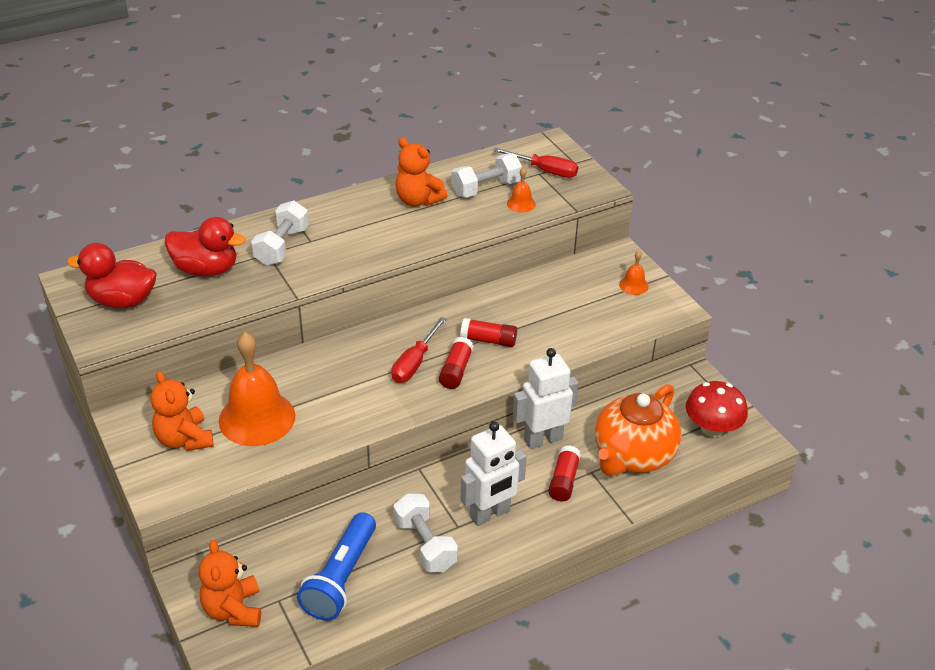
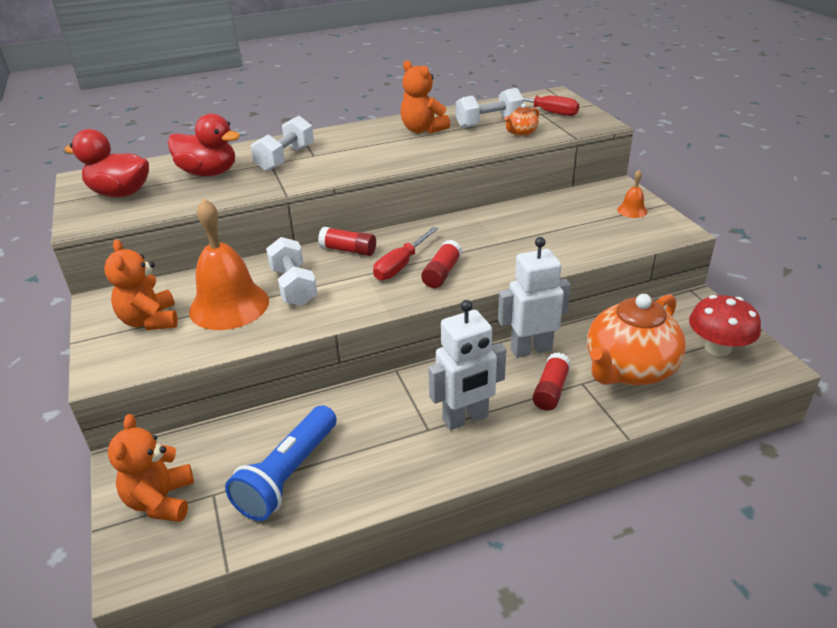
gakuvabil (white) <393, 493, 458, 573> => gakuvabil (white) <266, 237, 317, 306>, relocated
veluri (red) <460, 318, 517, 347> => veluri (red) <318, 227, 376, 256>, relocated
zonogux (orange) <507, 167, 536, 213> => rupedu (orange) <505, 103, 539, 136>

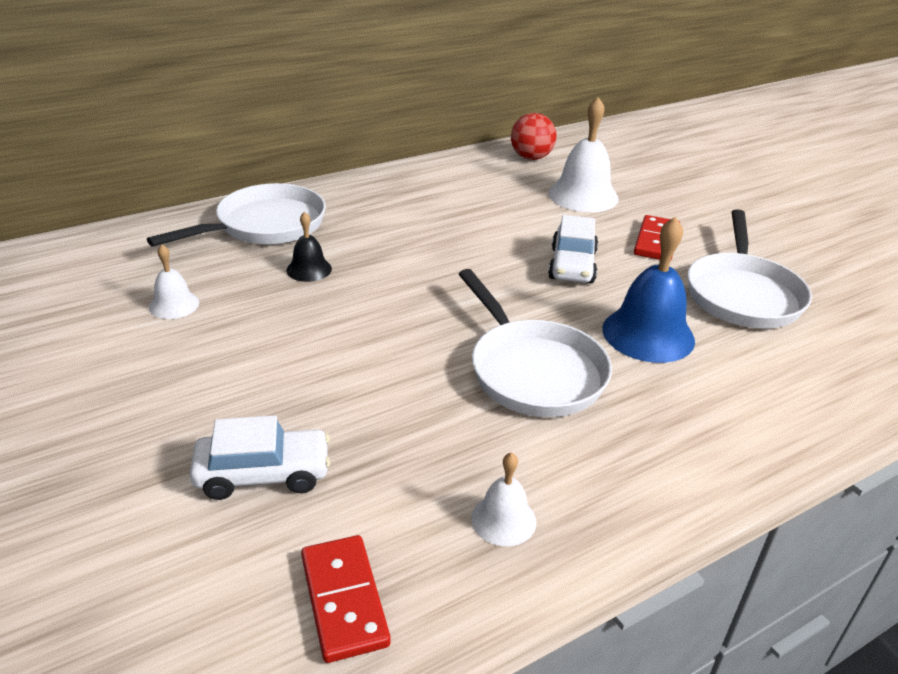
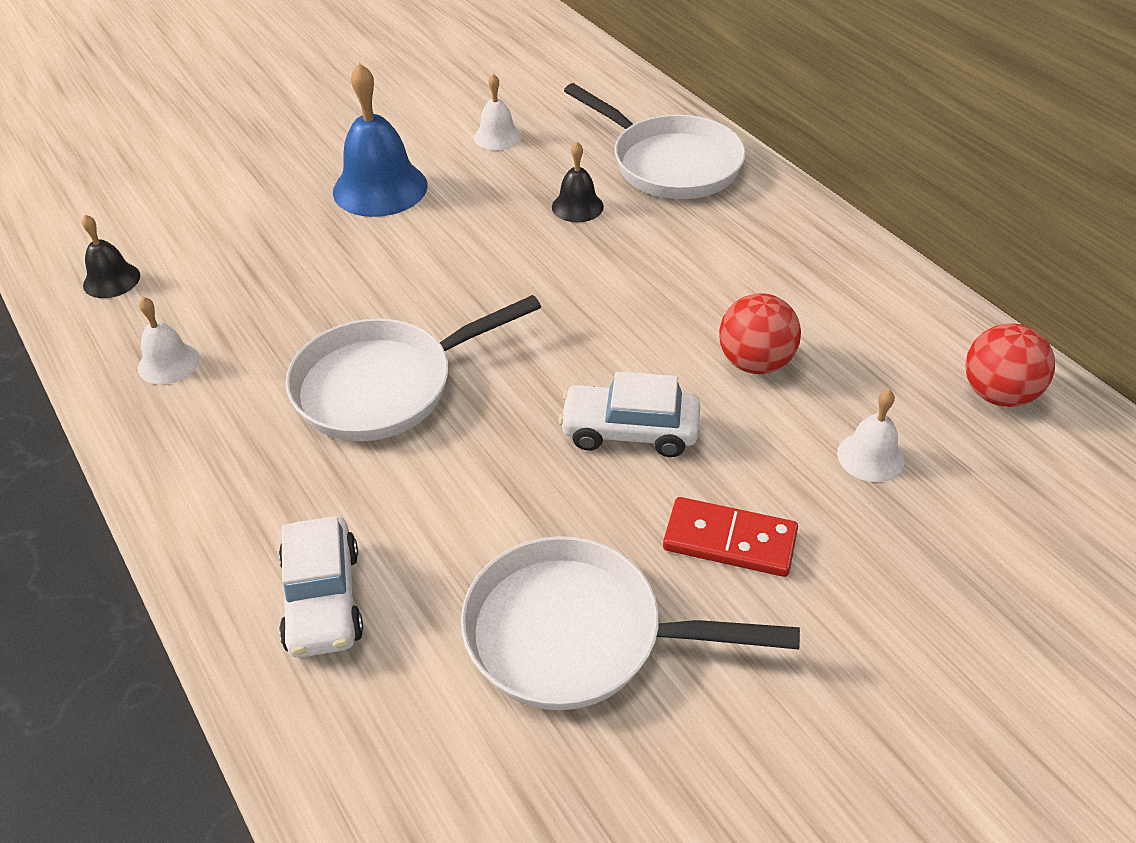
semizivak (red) <301, 535, 391, 663> => zonogux (black) <82, 215, 140, 298>
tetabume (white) <190, 415, 330, 500> => tetabume (white) <279, 516, 363, 658>, relocated
zonogux (blue) <602, 217, 695, 363> => zonogux (blue) <333, 63, 427, 217>, relocated
nothing => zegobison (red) <719, 293, 801, 374>
zonogux (white) <548, 97, 619, 212> => zonogux (white) <837, 390, 904, 482>, x0.54

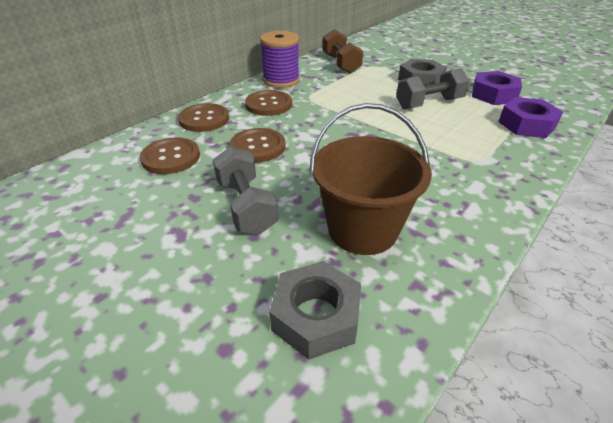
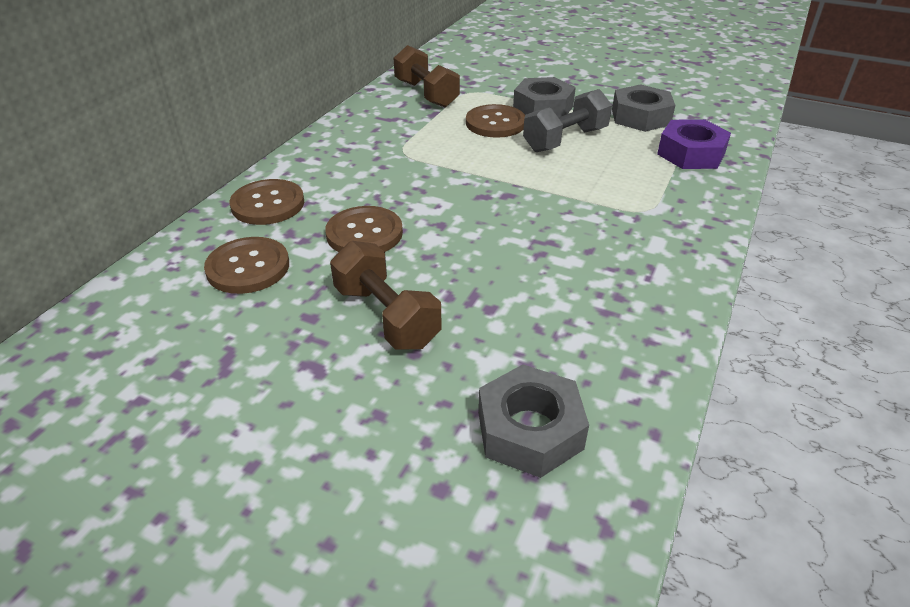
gakuvabil (grey) <213, 146, 279, 234> => gakuvabil (brown) <330, 241, 442, 350>
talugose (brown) <245, 90, 292, 116> => talugose (brown) <466, 104, 525, 138>, relocated
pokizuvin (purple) <472, 71, 522, 105> => pokizuvin (grey) <612, 84, 675, 132>
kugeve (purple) <260, 31, 300, 88> => nothing
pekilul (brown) <310, 103, 432, 255> => nothing

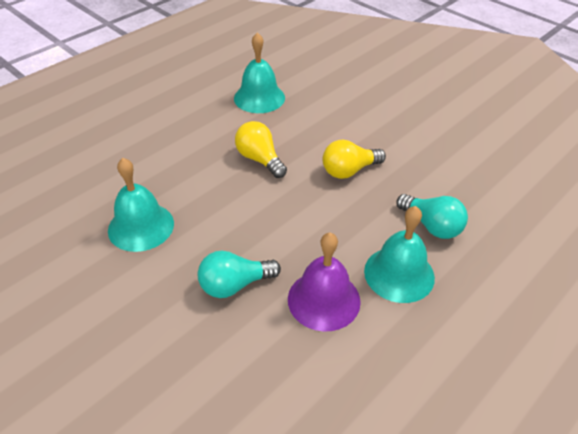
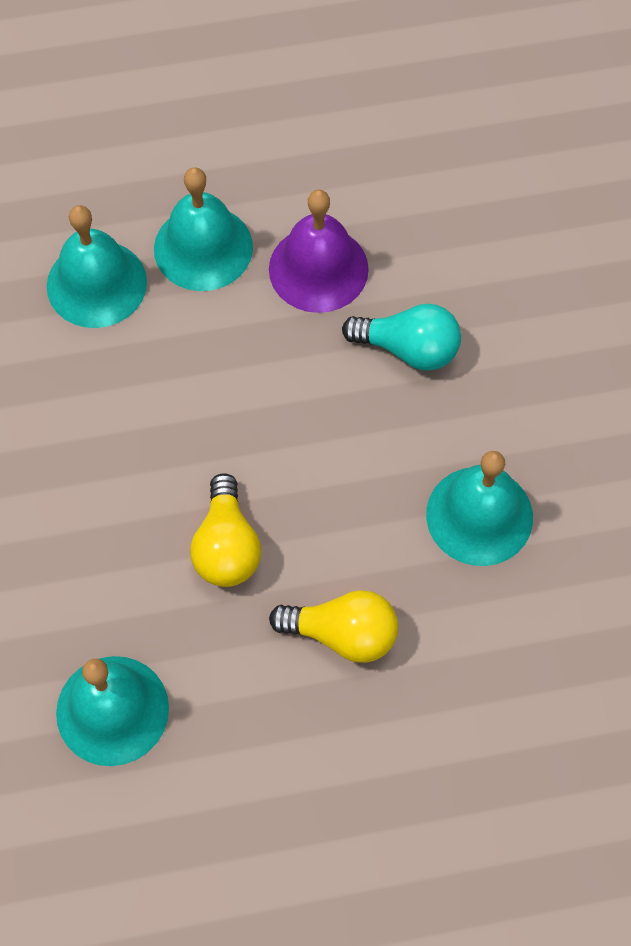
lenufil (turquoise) <396, 194, 468, 239> => zonogux (turquoise) <47, 205, 147, 328>
lenufil (yellow) <323, 140, 386, 179> => lenufil (yellow) <269, 590, 398, 663>, relocated

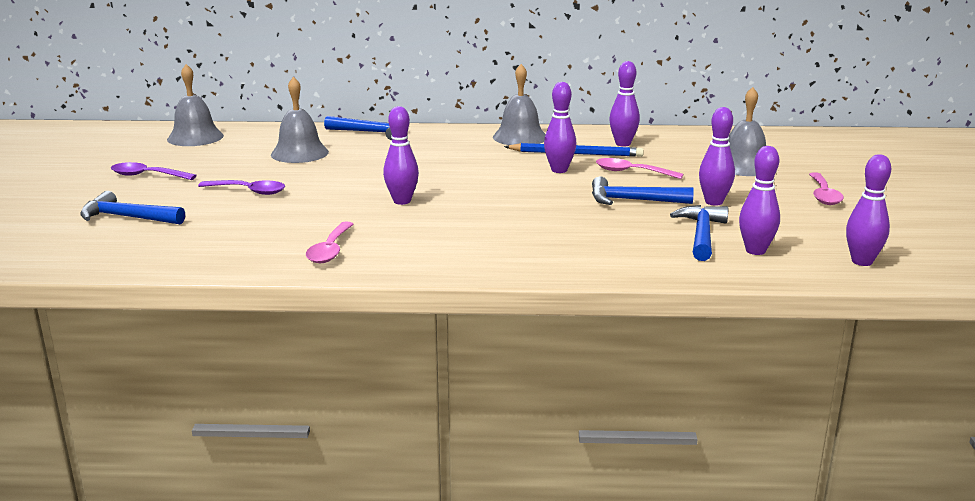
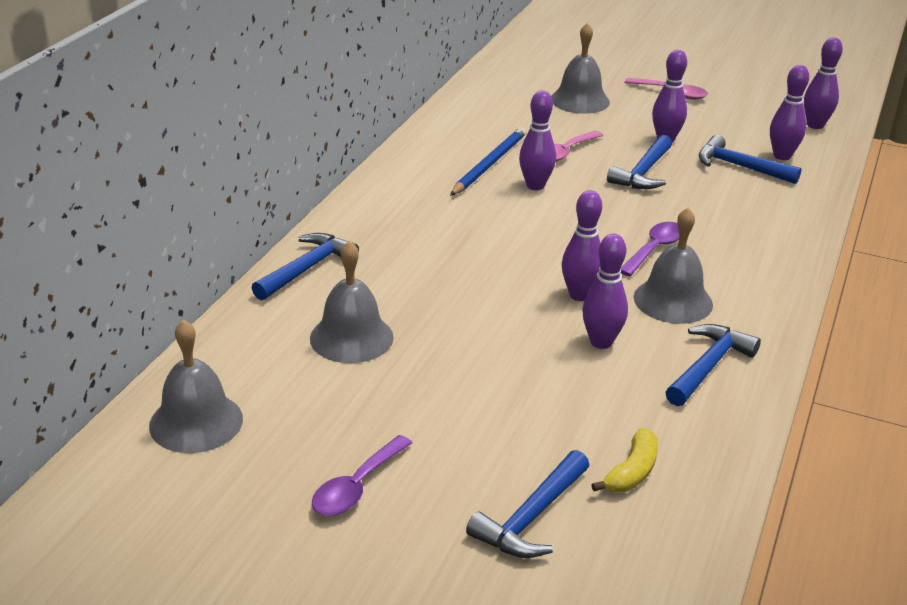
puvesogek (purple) <609, 61, 640, 147> => puvesogek (purple) <582, 234, 628, 349>, relocated
nothing => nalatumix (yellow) <591, 428, 658, 492>
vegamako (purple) <198, 180, 285, 195> => vegamako (purple) <621, 222, 679, 276>, relocated
zonogux (grey) <493, 64, 546, 145> => zonogux (grey) <634, 208, 713, 324>, relocated
vegamako (pink) <306, 222, 354, 263> => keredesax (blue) <665, 324, 761, 406>

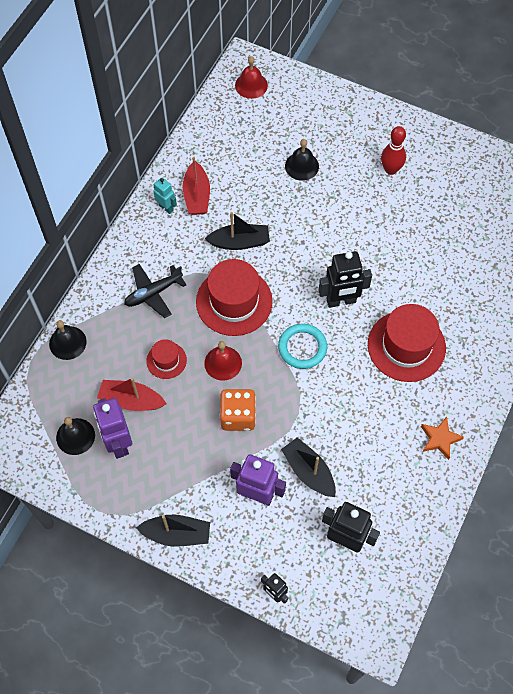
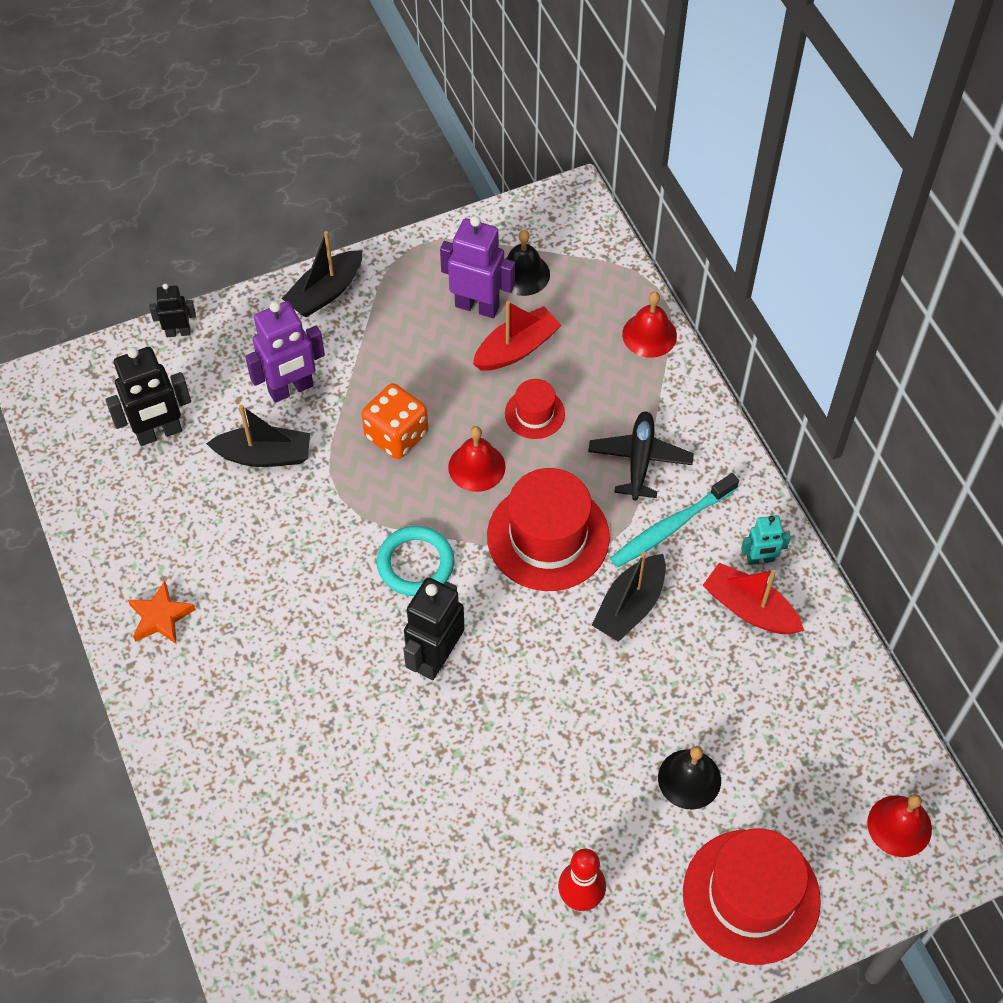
nothing => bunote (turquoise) <610, 473, 739, 567>
zonogux (black) <49, 320, 87, 360> => zonogux (red) <622, 292, 677, 358>
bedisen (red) <368, 304, 446, 382> => bedisen (red) <683, 828, 821, 965>, relocated

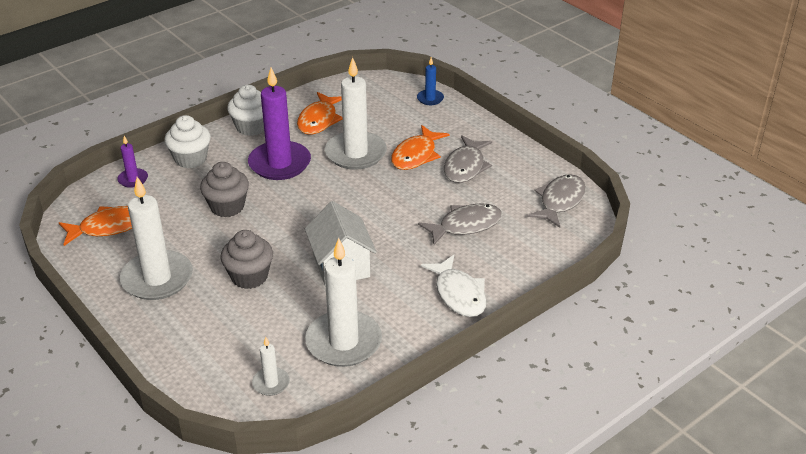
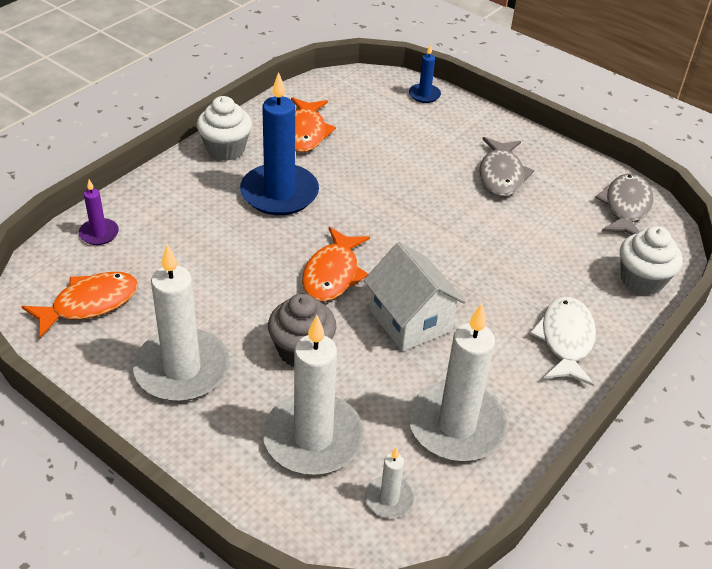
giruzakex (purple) <248, 67, 311, 180> => giruzakex (blue) <240, 72, 319, 215>
giruzakex (white) <325, 57, 387, 170> => giruzakex (white) <263, 315, 364, 475>, relocated
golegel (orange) <391, 125, 449, 170> => golegel (orange) <302, 227, 370, 302>, relocated
golegel (white) <421, 255, 486, 317> => golegel (white) <530, 297, 596, 386>, 135 degrees counterclockwise
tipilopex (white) <165, 115, 211, 168> => tipilopex (white) <620, 226, 683, 296>, relocated
tipilopex (grey) <200, 162, 249, 217> => nothing
golegel (grey) <418, 203, 502, 245> => nothing

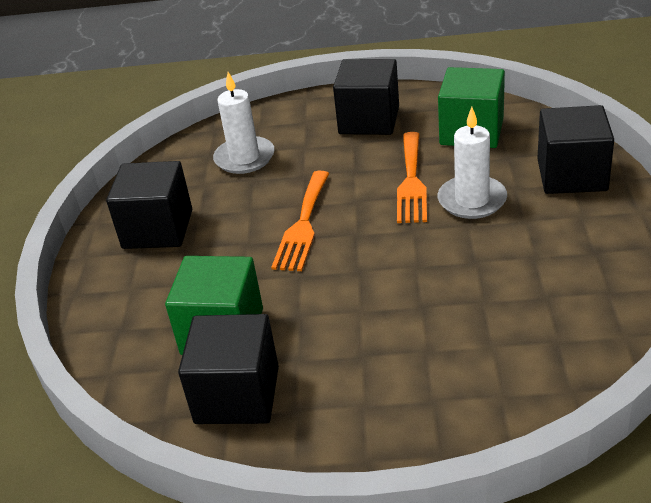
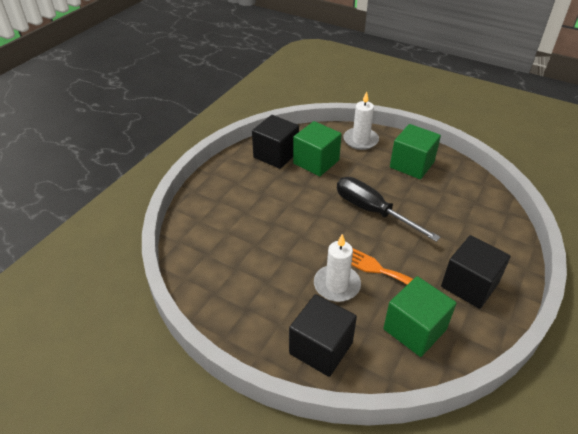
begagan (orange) <271, 171, 330, 271> => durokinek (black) <337, 177, 441, 242>
giruzakex (white) <213, 72, 275, 174> => giruzakex (white) <343, 91, 379, 150>, relocated
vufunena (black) <106, 161, 192, 249> => vufunena (green) <390, 124, 441, 179>

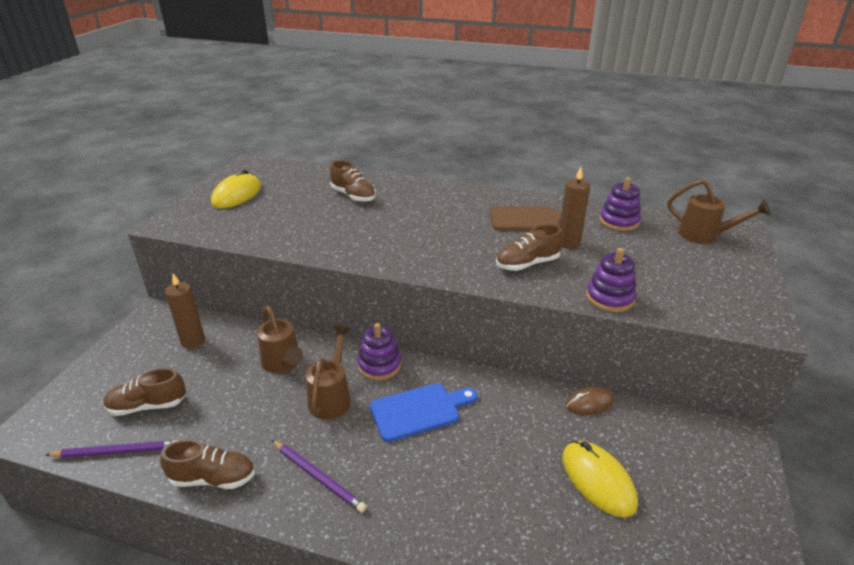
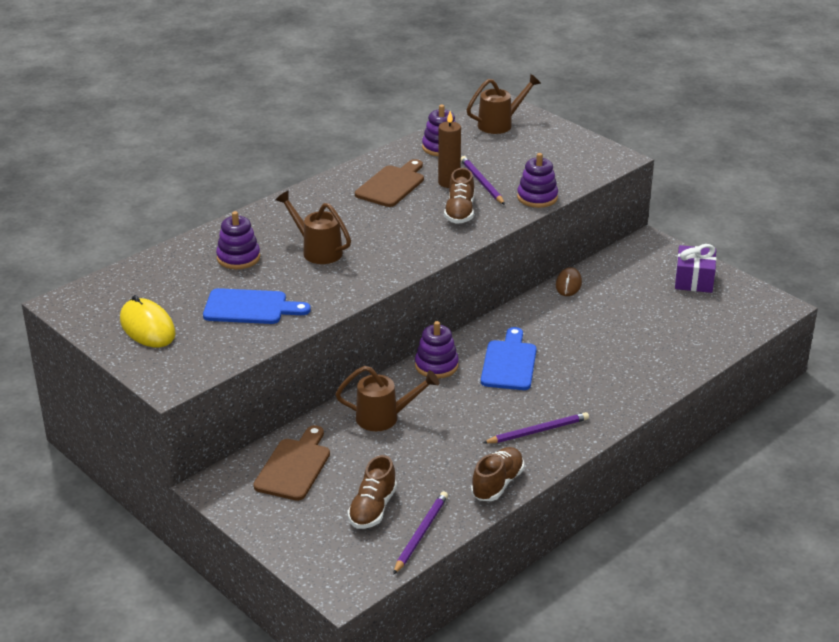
nothing => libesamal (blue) <203, 288, 311, 324>
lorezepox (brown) <330, 160, 376, 202> => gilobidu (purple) <216, 211, 260, 269>
giruzakex (brown) <165, 273, 205, 349> => libesamal (brown) <253, 425, 330, 501>
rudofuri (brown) <306, 326, 351, 420> => rudofuri (brown) <275, 190, 351, 264>, relocated
nothing => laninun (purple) <461, 156, 505, 205>
nothing => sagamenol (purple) <675, 244, 717, 293>
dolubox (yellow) <562, 441, 638, 518> => nothing

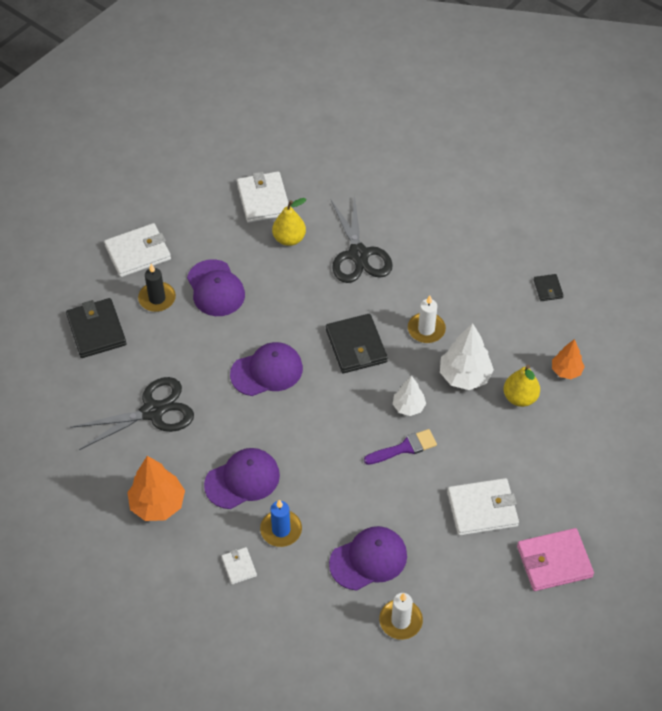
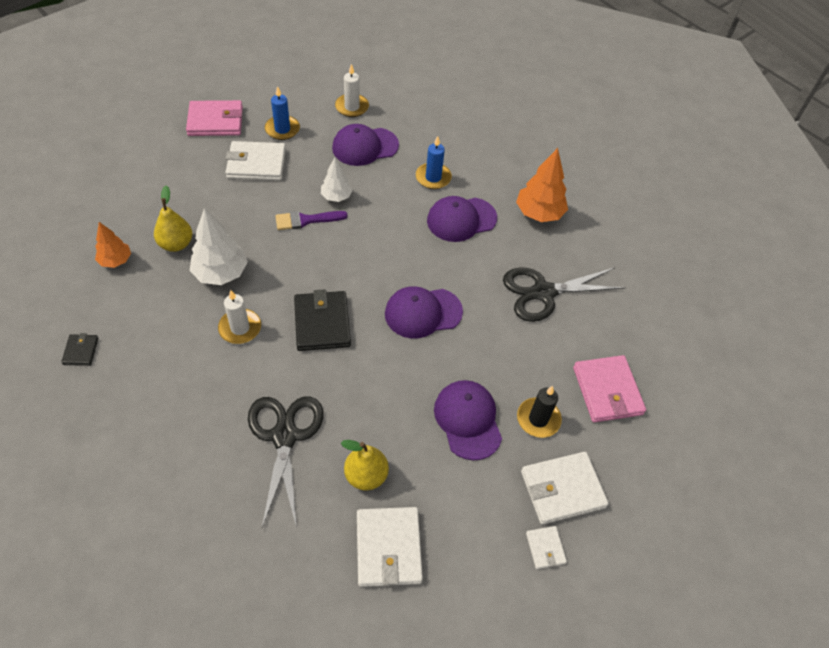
nothing => giruzakex (blue) <265, 86, 300, 140>
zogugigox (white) <393, 376, 426, 416> => zogugigox (white) <321, 158, 353, 202>, relocated
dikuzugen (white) <222, 547, 257, 585> => dikuzugen (white) <526, 526, 567, 569>, relocated
dikuzugen (black) <66, 298, 126, 358> => dikuzugen (pink) <573, 355, 646, 423>

